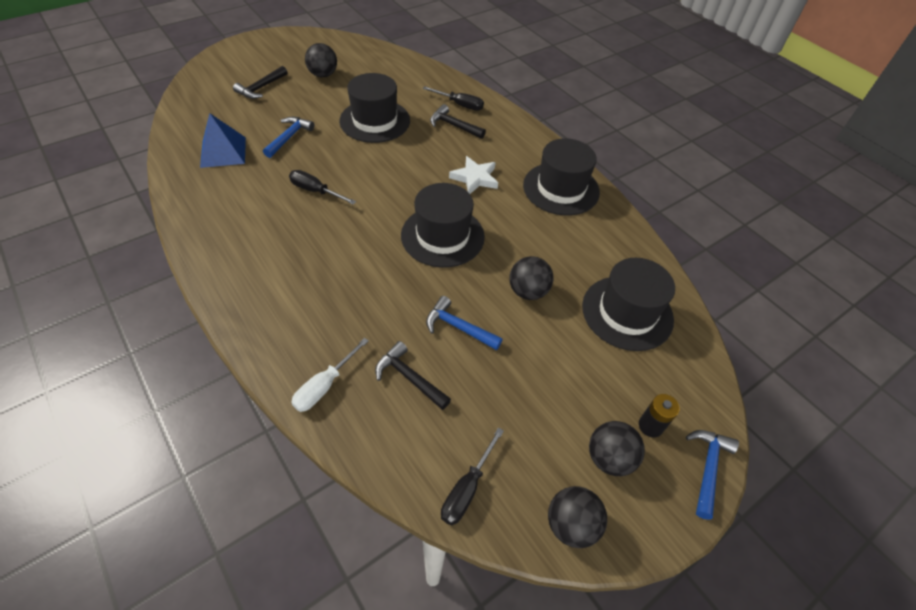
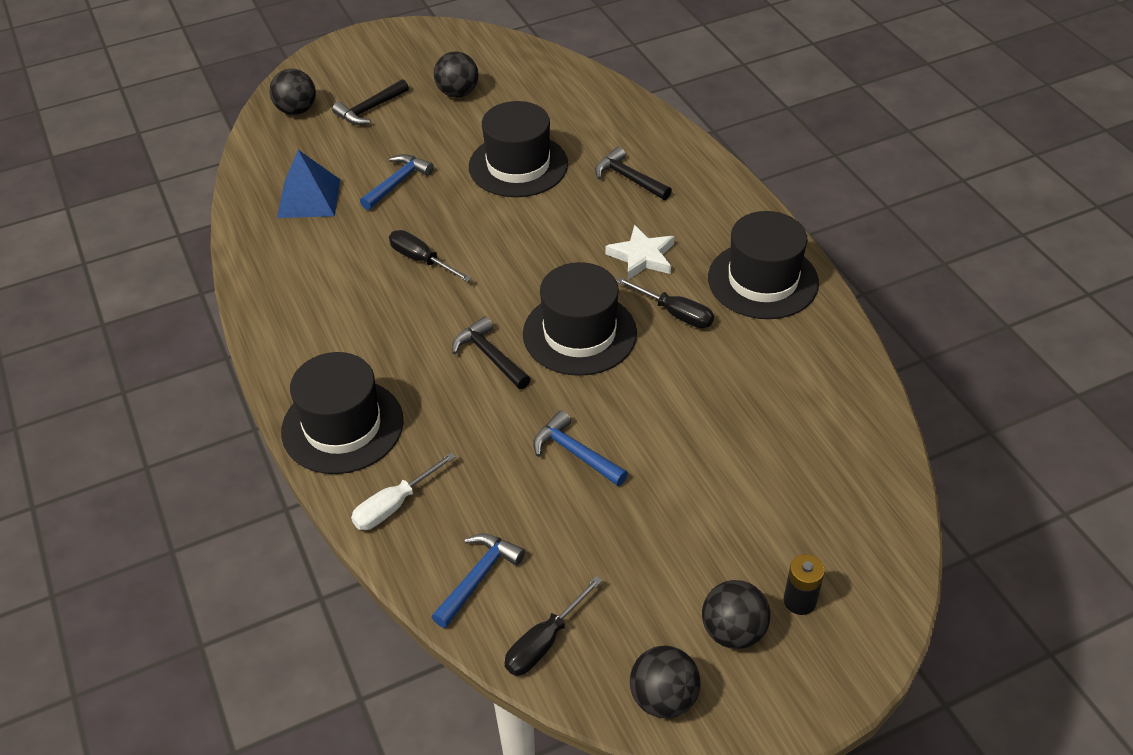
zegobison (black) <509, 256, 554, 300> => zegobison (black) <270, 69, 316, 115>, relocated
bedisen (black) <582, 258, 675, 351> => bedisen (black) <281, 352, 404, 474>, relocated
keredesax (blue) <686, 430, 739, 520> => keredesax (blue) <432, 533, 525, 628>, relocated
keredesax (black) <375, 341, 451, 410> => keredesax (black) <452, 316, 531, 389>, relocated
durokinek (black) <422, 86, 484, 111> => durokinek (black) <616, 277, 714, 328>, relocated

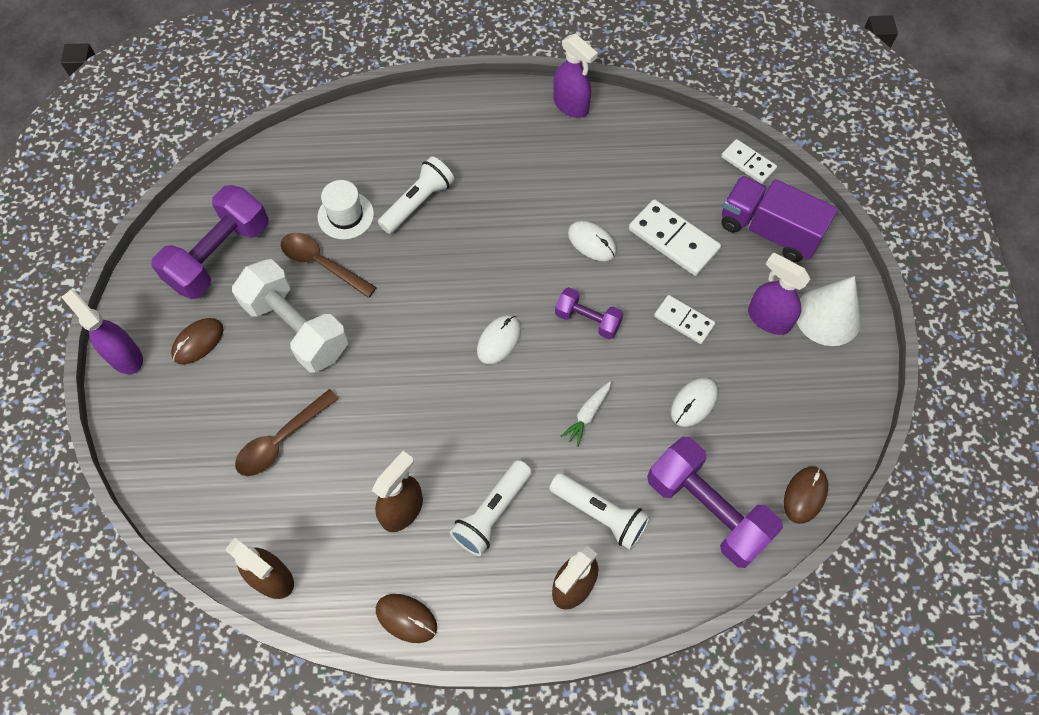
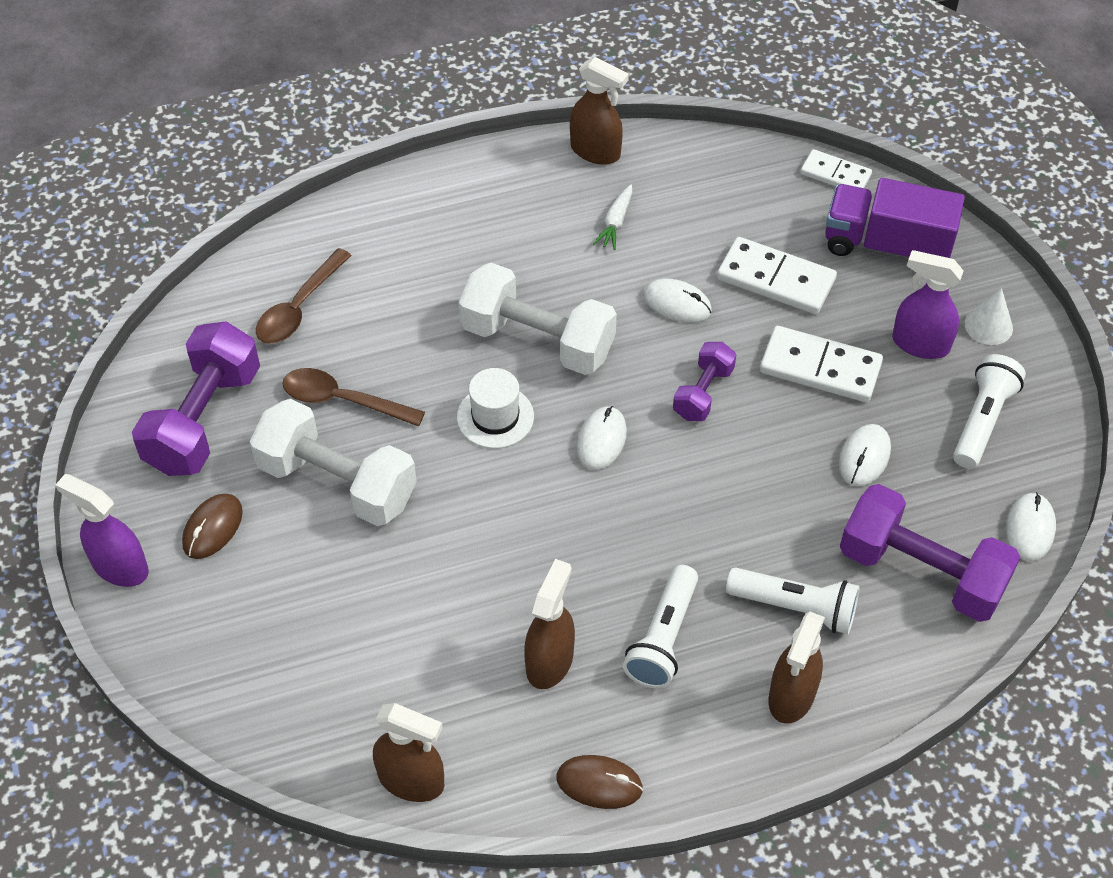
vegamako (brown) <235, 389, 339, 476> => vegamako (brown) <256, 248, 352, 344>, relocated
bedisen (white) <318, 180, 374, 240> => bedisen (white) <457, 368, 534, 448>, relocated
nothing => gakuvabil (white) <459, 263, 617, 375>
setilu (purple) <553, 34, 598, 118> => setilu (brown) <570, 57, 629, 165>
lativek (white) <561, 381, 611, 447> => lativek (white) <593, 185, 632, 250>, relocated
gakuvabil (purple) <555, 287, 623, 339> => gakuvabil (purple) <673, 342, 736, 421>, 75 degrees counterclockwise
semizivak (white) <654, 295, 715, 344> => semizivak (white) <760, 326, 883, 402>, x1.60
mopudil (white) <378, 156, 454, 234> => mopudil (white) <953, 354, 1026, 469>, relocated
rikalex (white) <797, 276, 861, 346> => rikalex (white) <965, 288, 1013, 345>, x0.58
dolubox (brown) <784, 466, 828, 524> => dolubox (white) <1006, 492, 1056, 561>

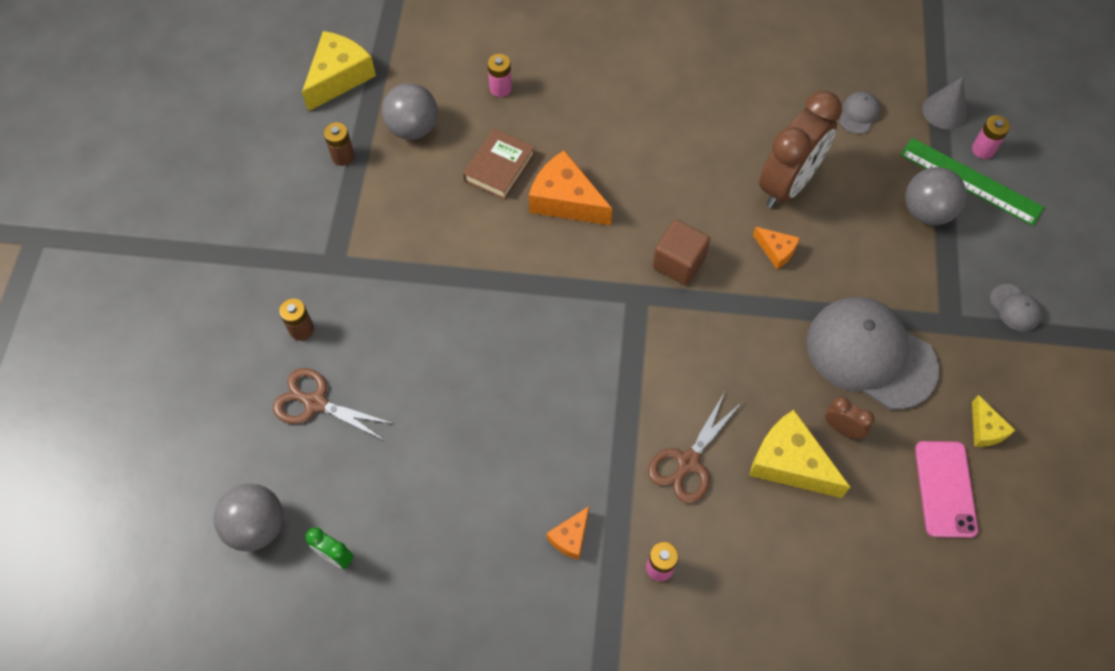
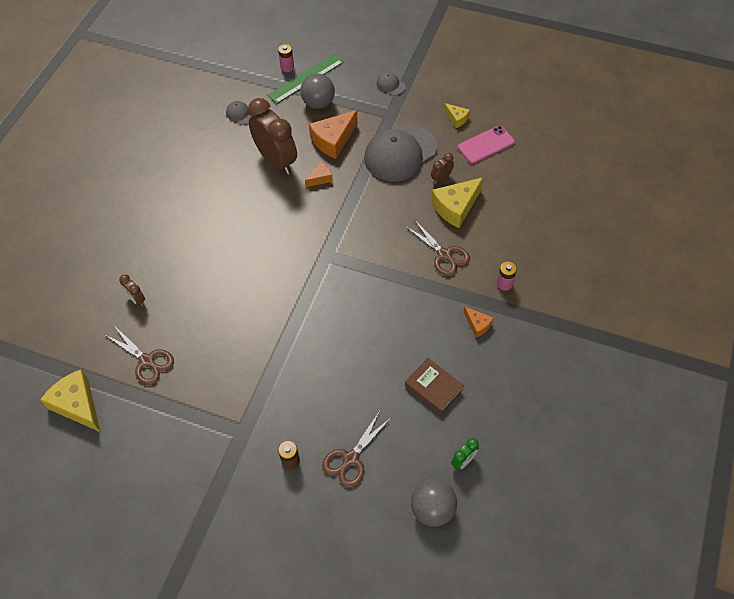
zegobison (grey) <382, 83, 438, 140> => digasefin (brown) <105, 327, 174, 385>
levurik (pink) <488, 54, 512, 97> => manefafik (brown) <119, 274, 145, 306>
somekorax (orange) <529, 150, 612, 225> => somekorax (orange) <309, 110, 358, 159>, relocated
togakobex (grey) <990, 284, 1042, 332> => togakobex (grey) <377, 72, 405, 95>, 120 degrees counterclockwise
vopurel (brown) <463, 129, 535, 200> => vopurel (brown) <405, 358, 464, 414>, relocated
somekorax (yellow) <972, 395, 1015, 447> => somekorax (yellow) <444, 103, 470, 128>, 45 degrees clockwise
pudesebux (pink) <915, 441, 978, 538> => pudesebux (pink) <458, 126, 515, 164>, 45 degrees counterclockwise
levurik (brown) <324, 122, 355, 166> => nothing
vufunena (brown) <653, 220, 710, 285> => nothing
rikalex (grey) <922, 77, 967, 129> => nothing

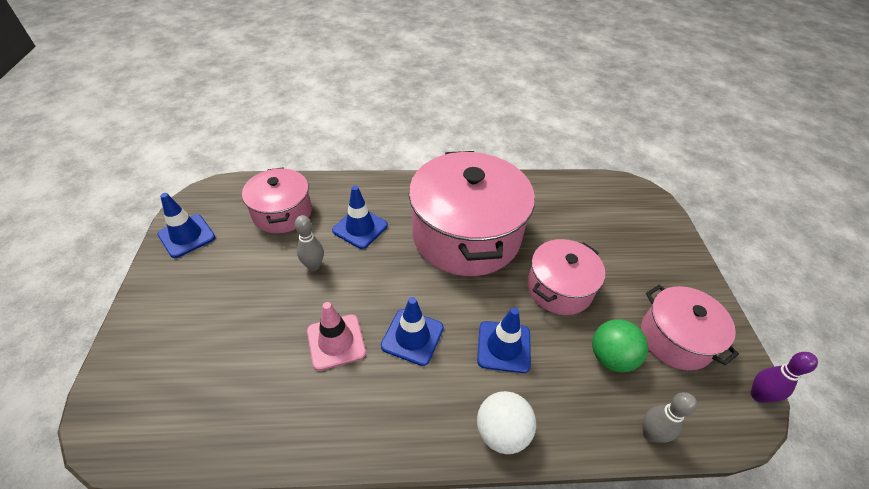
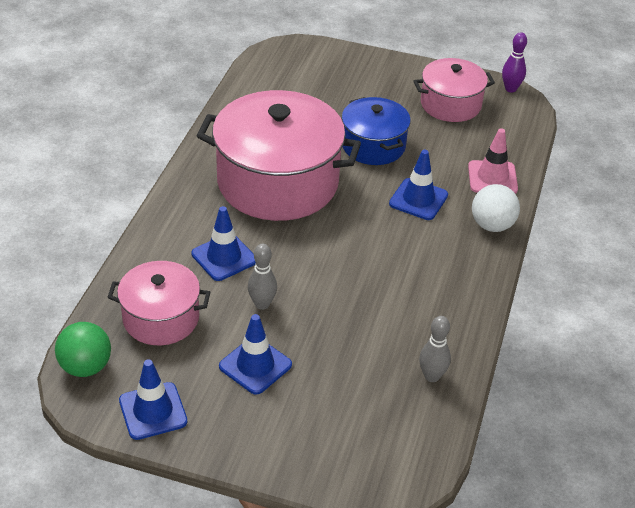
zegobison (green) <592, 319, 648, 372> => zegobison (green) <55, 322, 111, 377>, relocated
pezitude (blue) <381, 297, 444, 366> => pezitude (blue) <219, 314, 292, 395>, relocated
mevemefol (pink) <527, 239, 605, 315> => mevemefol (blue) <342, 97, 411, 165>
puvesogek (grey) <643, 392, 697, 443> => puvesogek (grey) <419, 316, 451, 382>, relocated
pezitude (pink) <307, 302, 366, 371> => pezitude (pink) <468, 128, 518, 194>, relocated

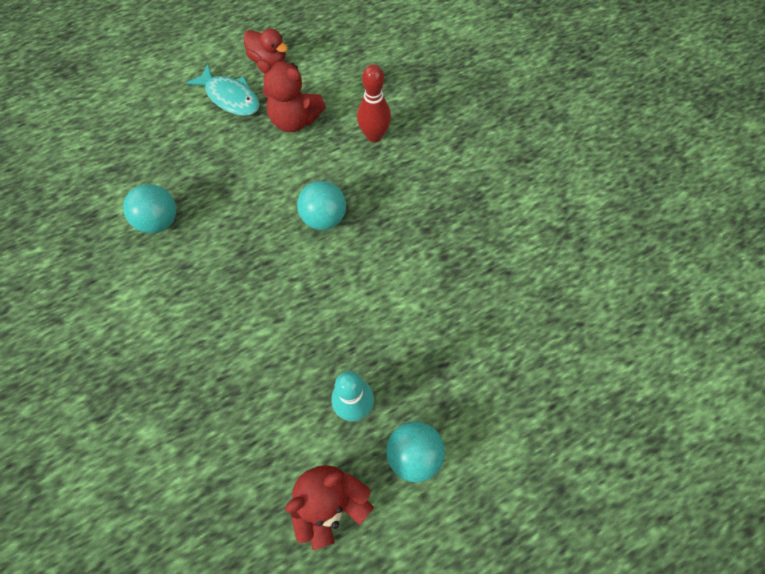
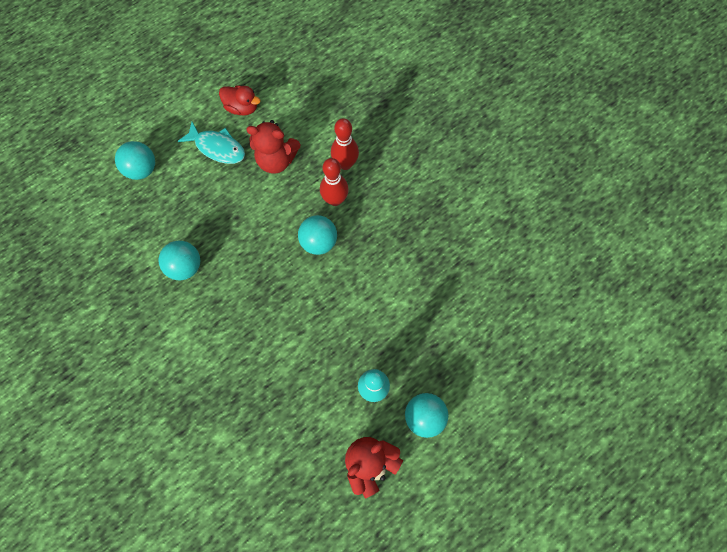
nothing => zegobison (turquoise) <115, 141, 155, 180>
nothing => puvesogek (red) <320, 158, 349, 206>

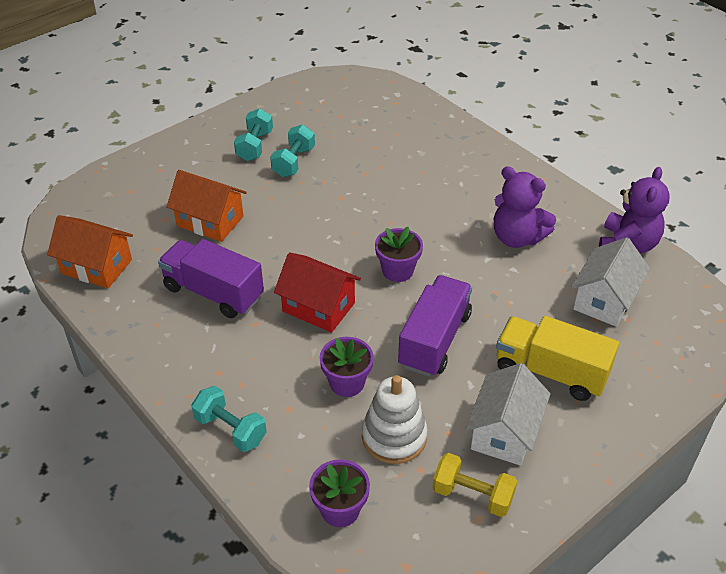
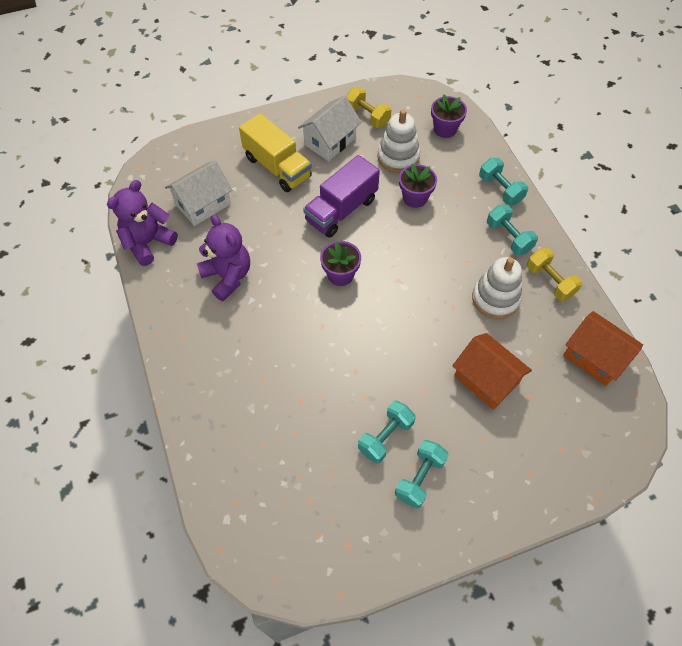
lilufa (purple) <158, 239, 264, 318> => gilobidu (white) <472, 257, 522, 319>
nothing => gakuvabil (turquoise) <487, 205, 538, 255>
nothing => gakuvabil (yellow) <527, 248, 582, 301>
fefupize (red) <274, 252, 361, 333> => nothing

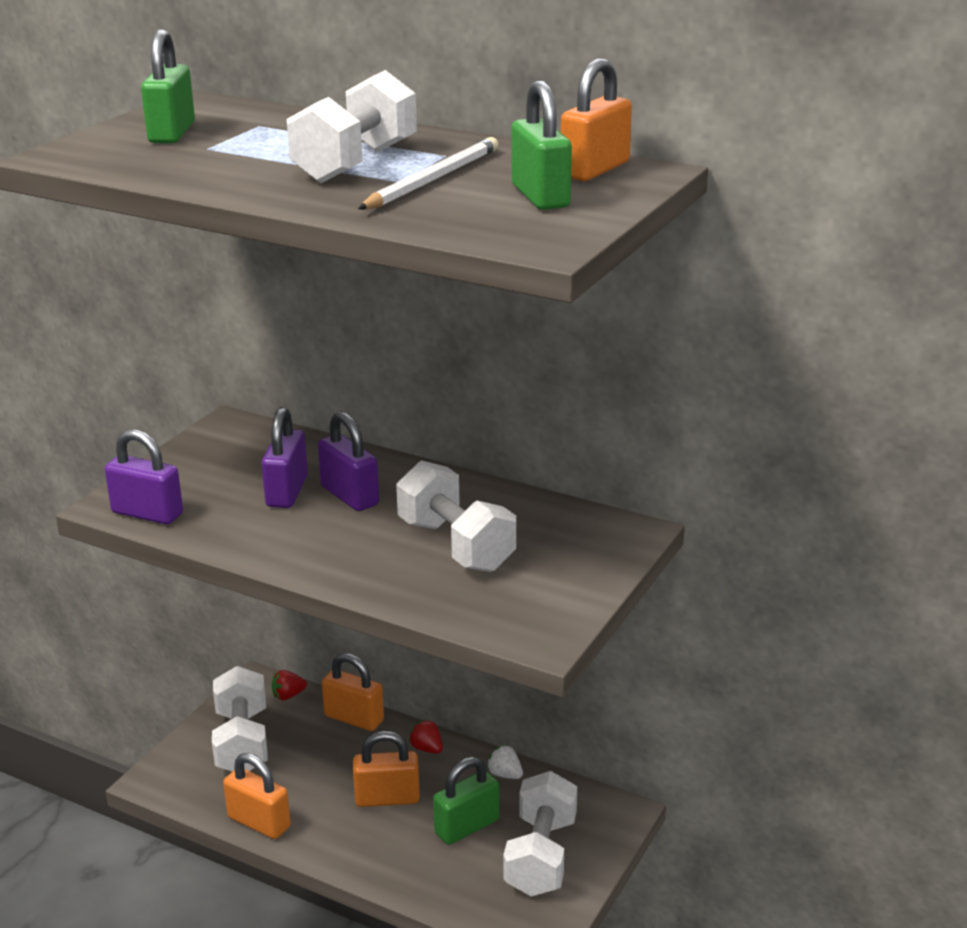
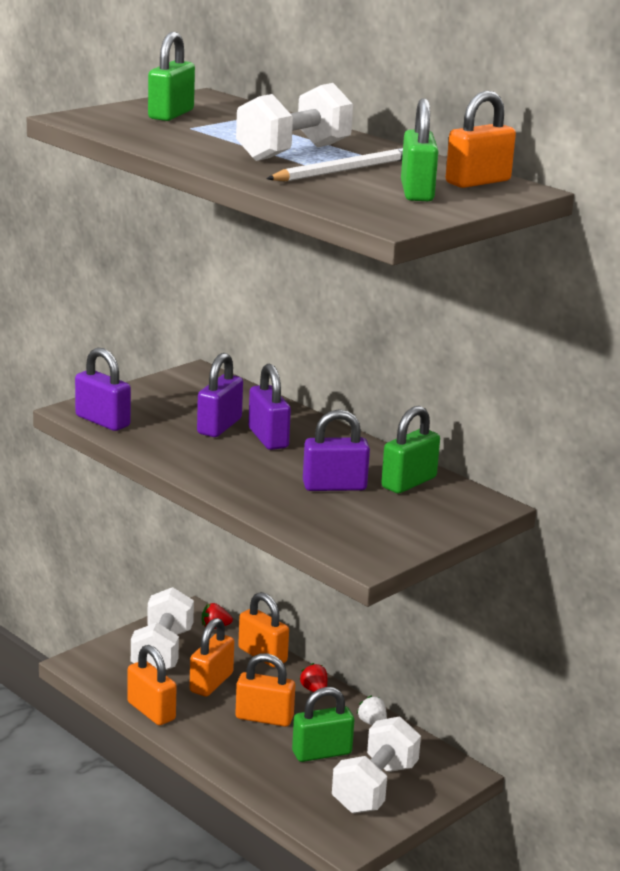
nothing => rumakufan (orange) <189, 618, 234, 697>
gakuvabil (white) <396, 460, 516, 572> => rumakufan (purple) <303, 409, 370, 491>
nothing => rumakufan (green) <381, 406, 440, 493>

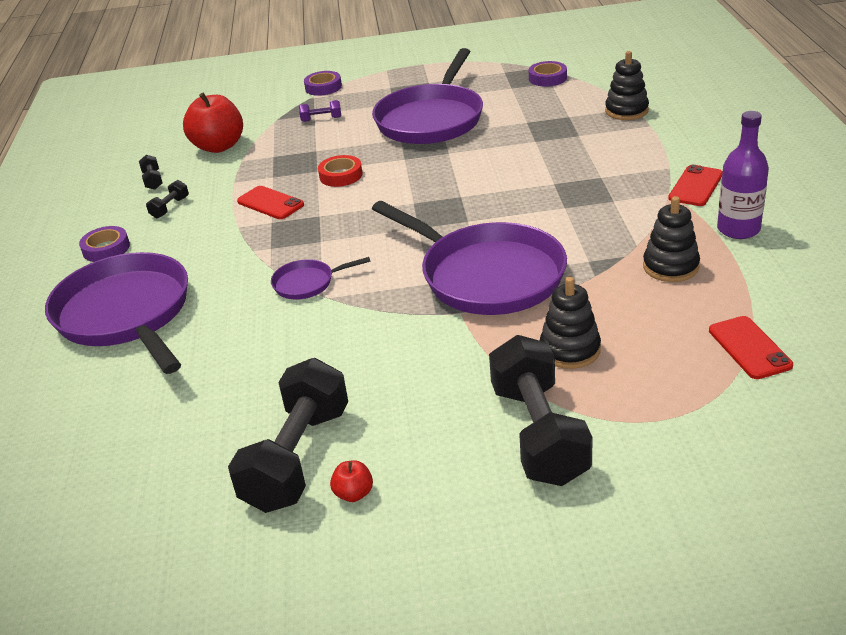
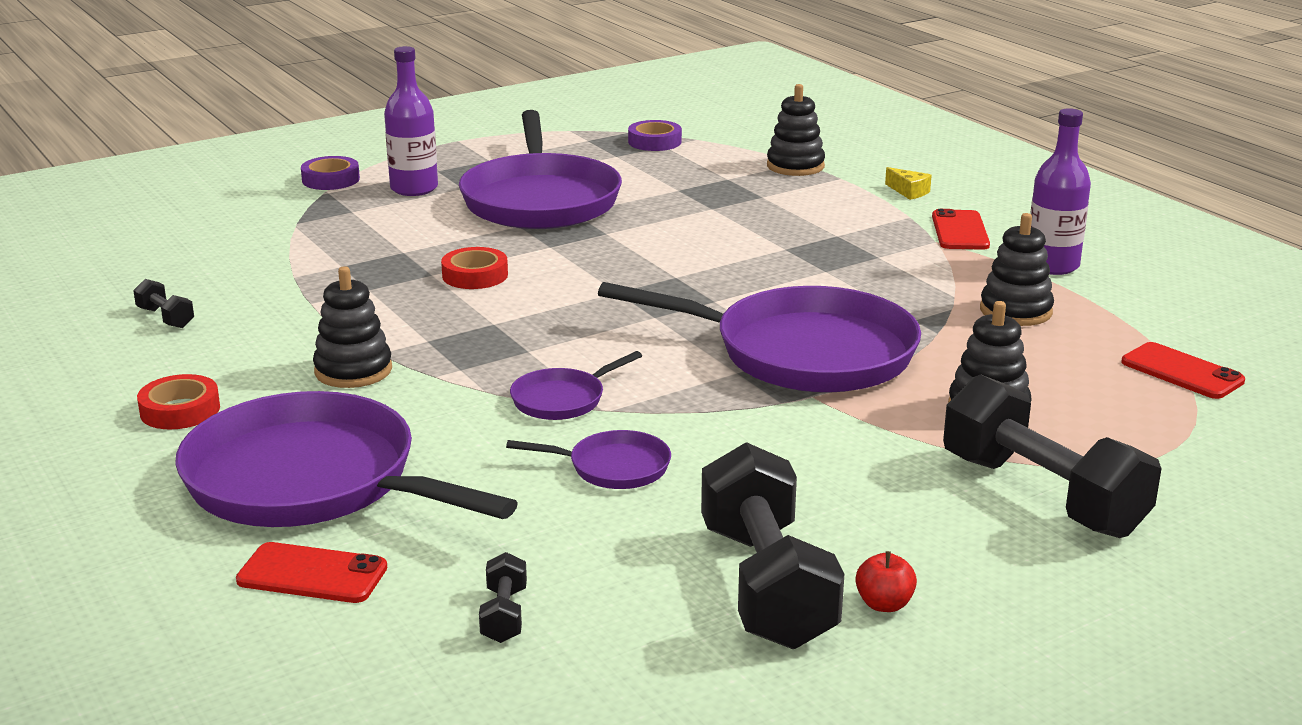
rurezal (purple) <79, 226, 130, 262> => rurezal (red) <137, 374, 220, 429>
pudesebux (red) <237, 186, 304, 219> => pudesebux (red) <236, 542, 387, 603>, relocated
nothing => gilobidu (black) <313, 266, 392, 388>
nothing => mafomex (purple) <384, 46, 438, 196>
gakuvabil (black) <146, 180, 189, 219> => gakuvabil (black) <479, 552, 527, 643>, relocated
nothing => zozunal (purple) <506, 430, 671, 489>
nothing => somekorax (yellow) <885, 167, 932, 200>
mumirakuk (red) <183, 93, 243, 153> => nothing
gakuvabil (purple) <299, 100, 341, 122> => nothing

